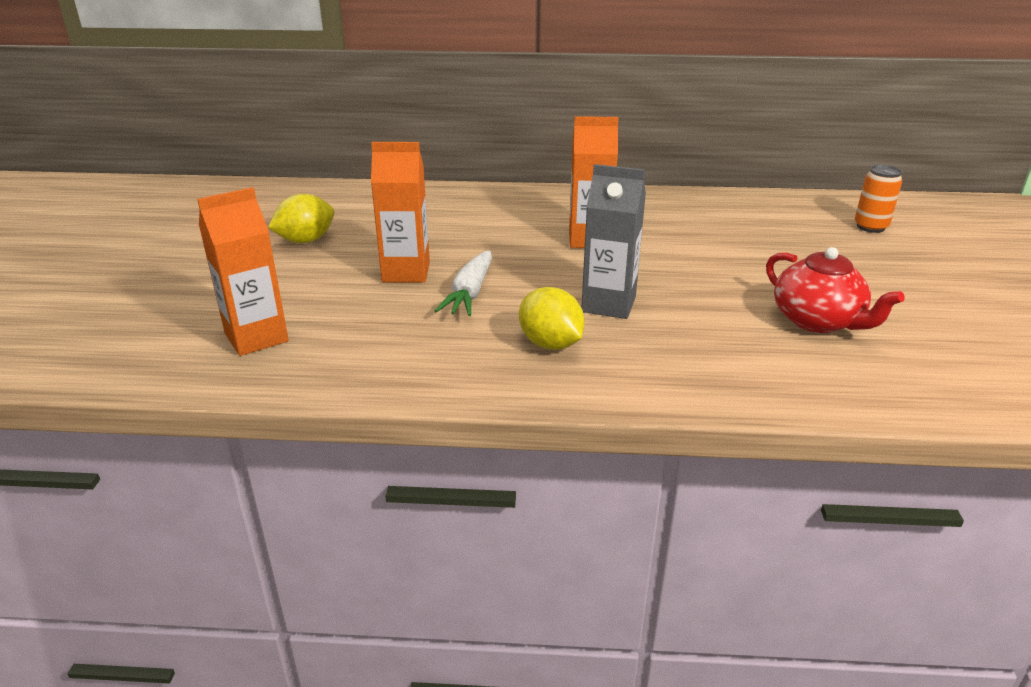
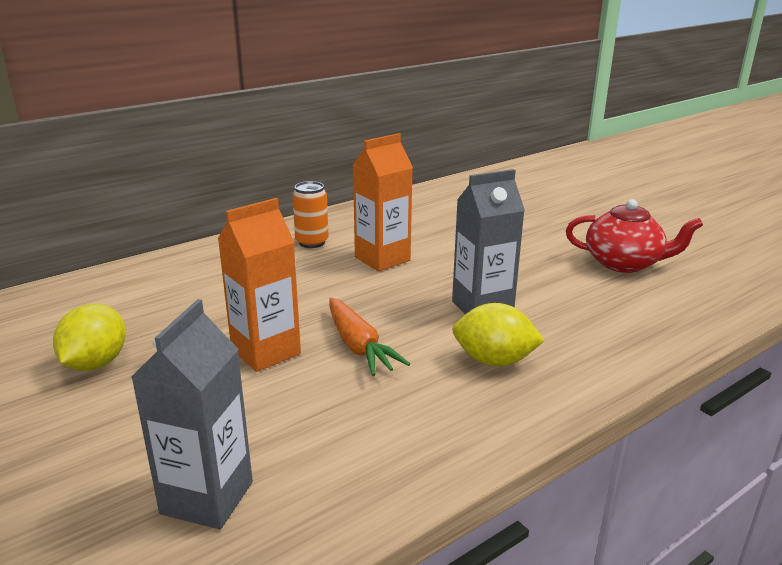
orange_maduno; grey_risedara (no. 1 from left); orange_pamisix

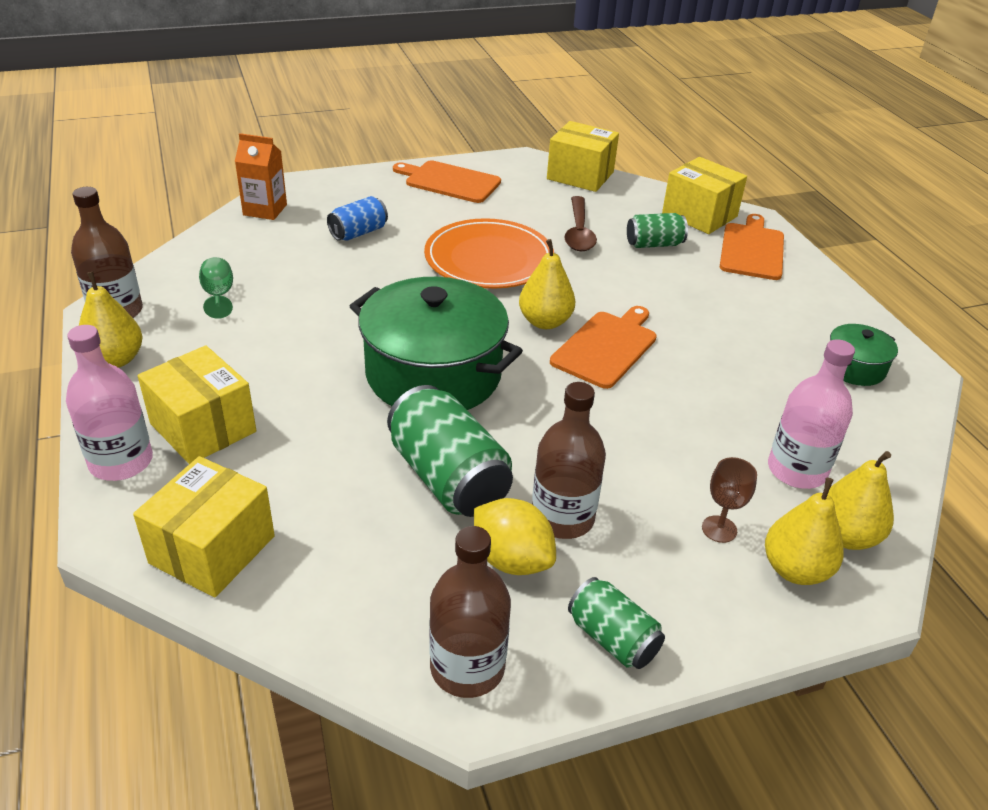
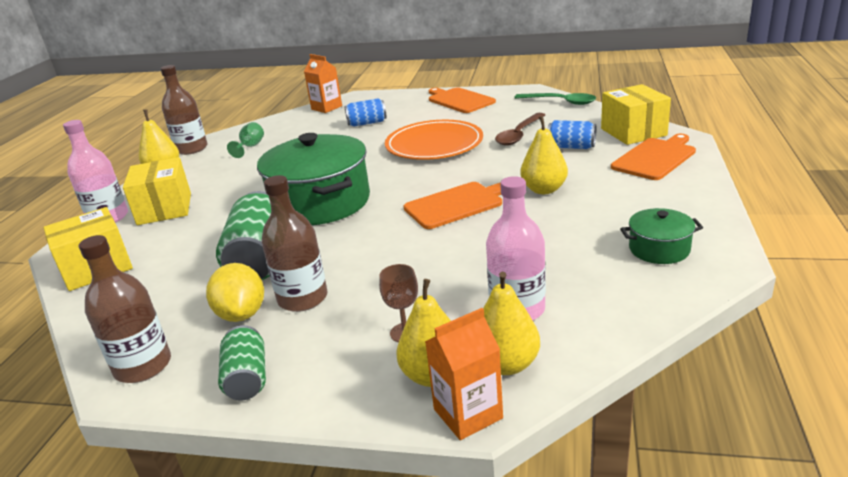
orange_risedara (no. 2 from left); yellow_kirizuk (no. 4 from left); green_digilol; blue_maduno (no. 2 from left)

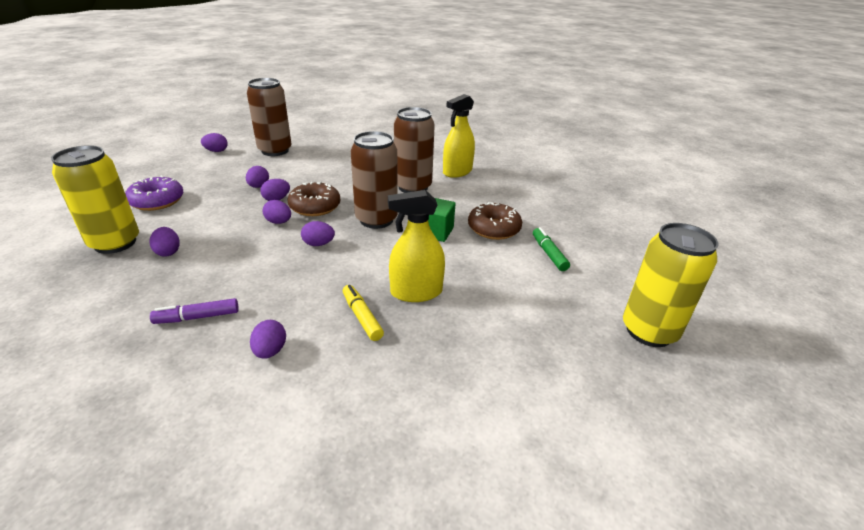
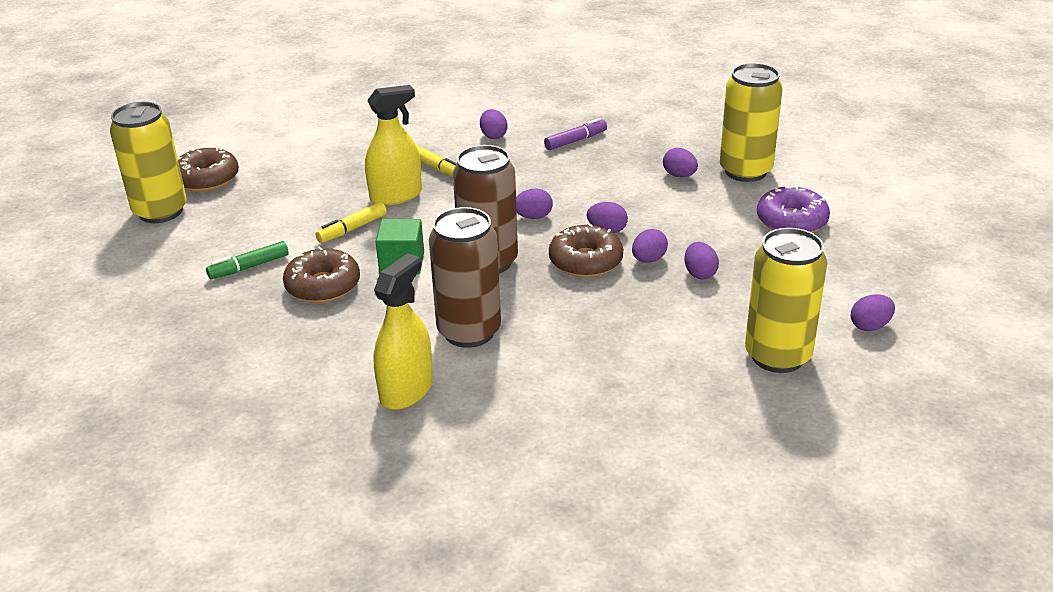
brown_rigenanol (no. 1 from left); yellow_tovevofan (no. 1 from left); yellow_maduno (no. 3 from left); green_tovevofan

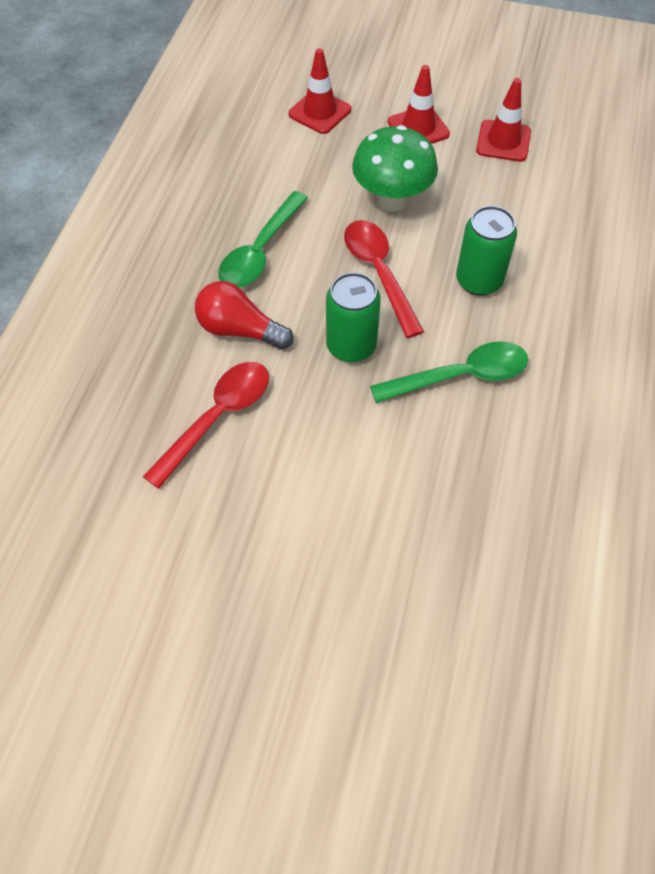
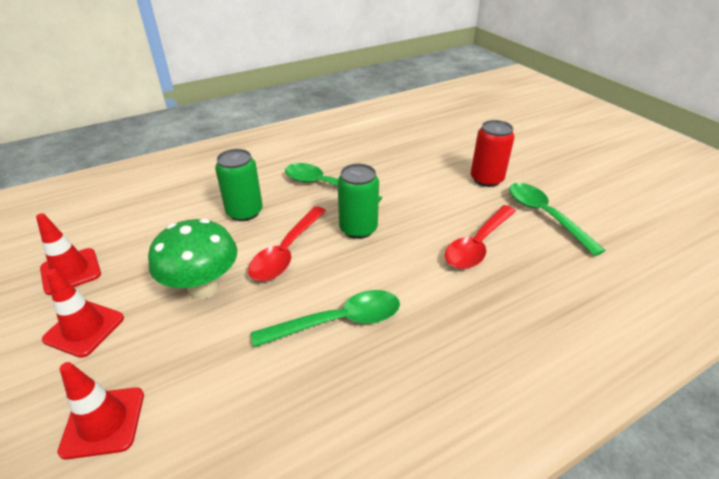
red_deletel; red_maduno; green_digilol (no. 3 from left); red_digilol (no. 2 from left)

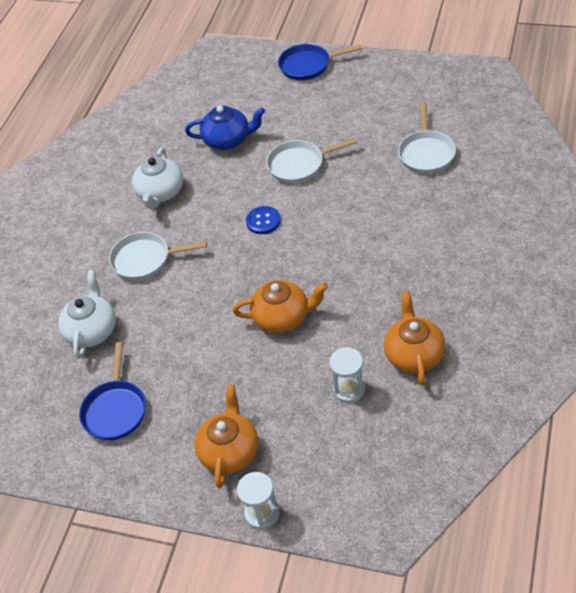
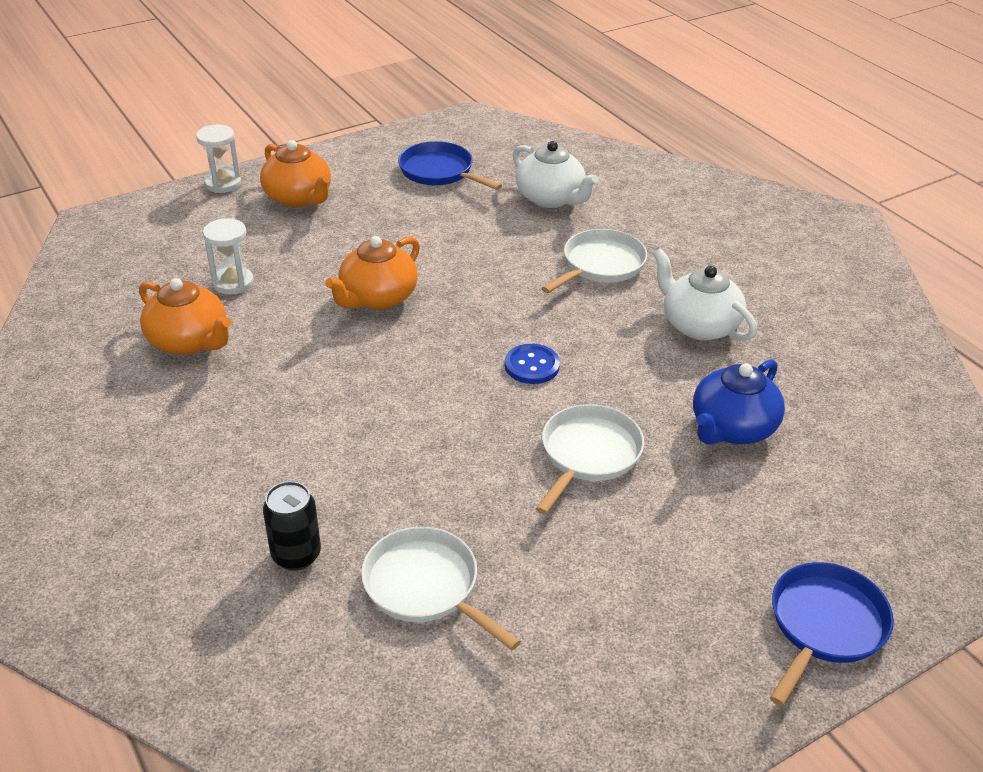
black_maduno

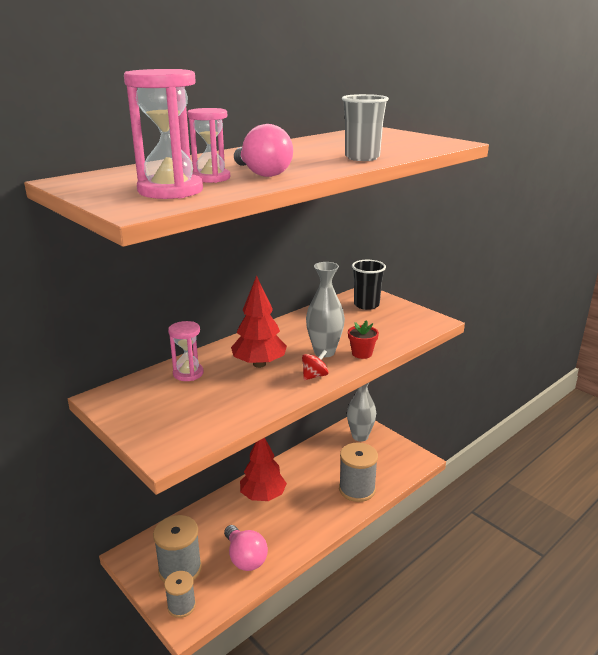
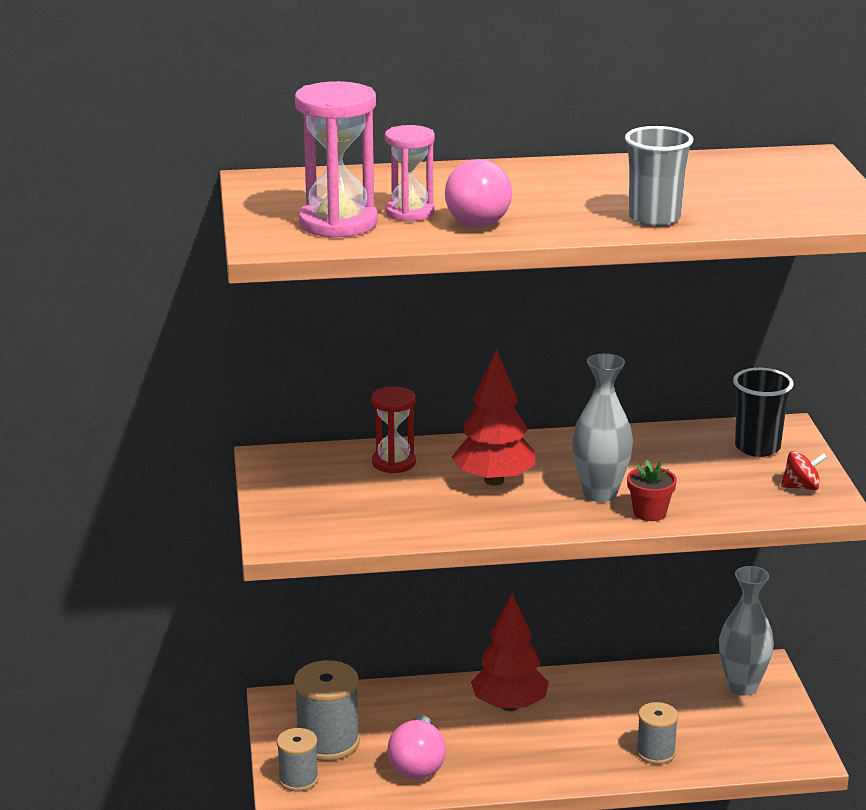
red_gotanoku; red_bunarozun; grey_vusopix (no. 3 from left)

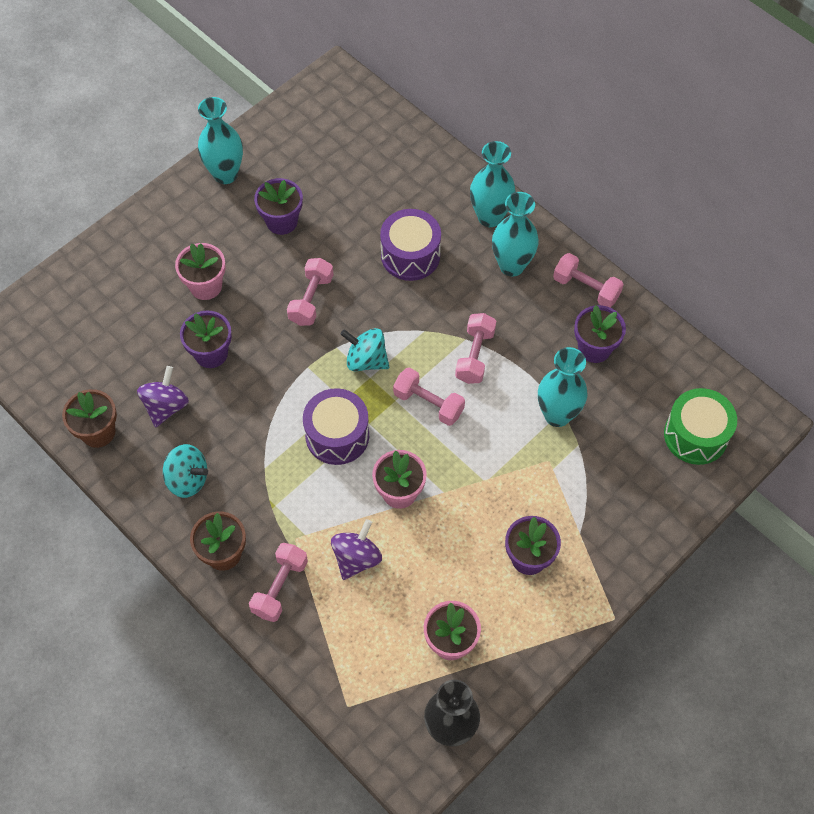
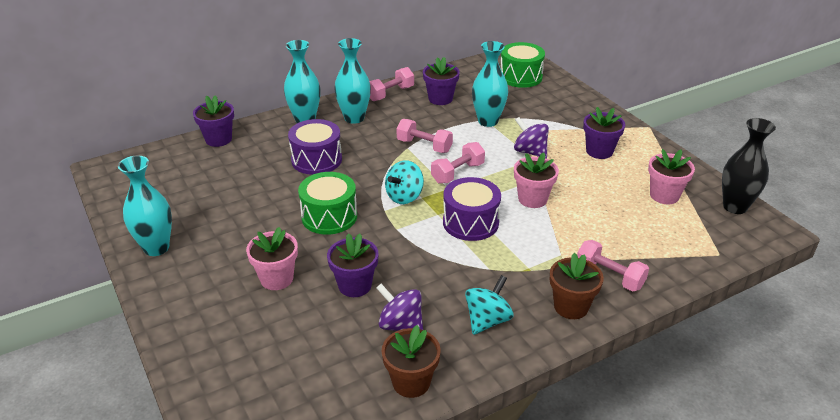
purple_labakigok (no. 1 from left); purple_gotanoku (no. 2 from left); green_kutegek (no. 1 from left)

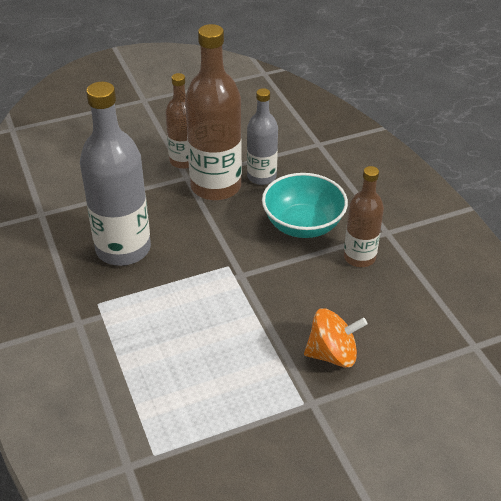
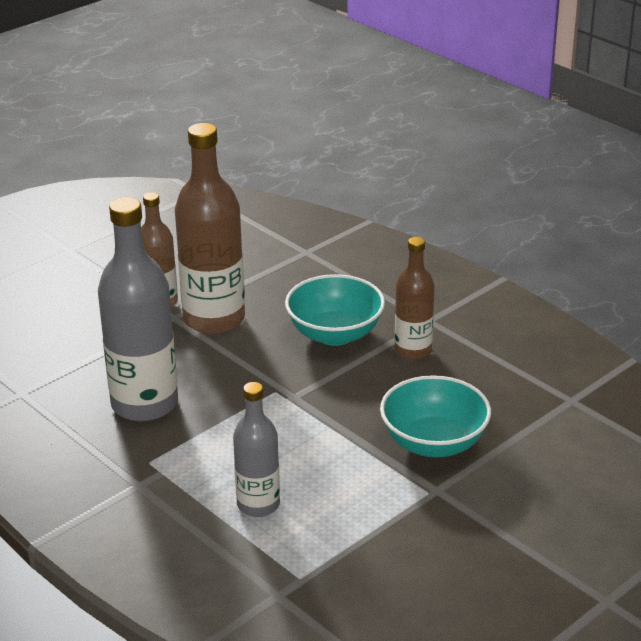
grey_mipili (no. 2 from left); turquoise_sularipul (no. 2 from left)

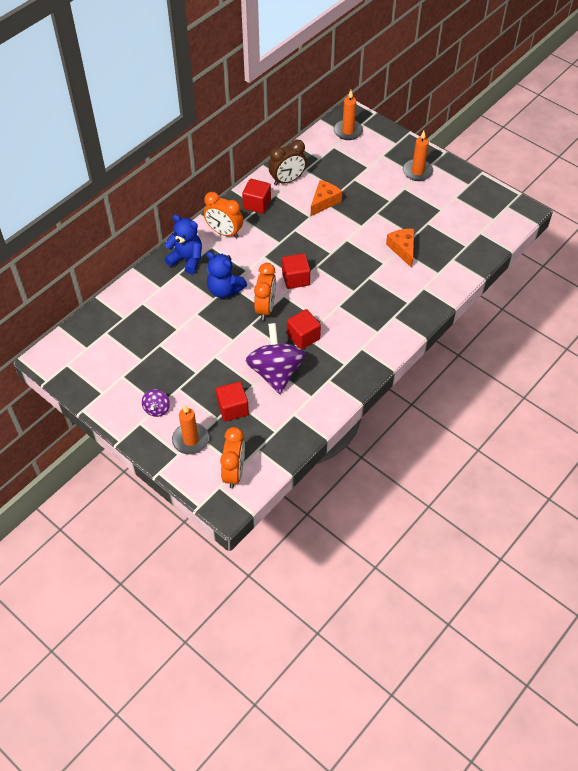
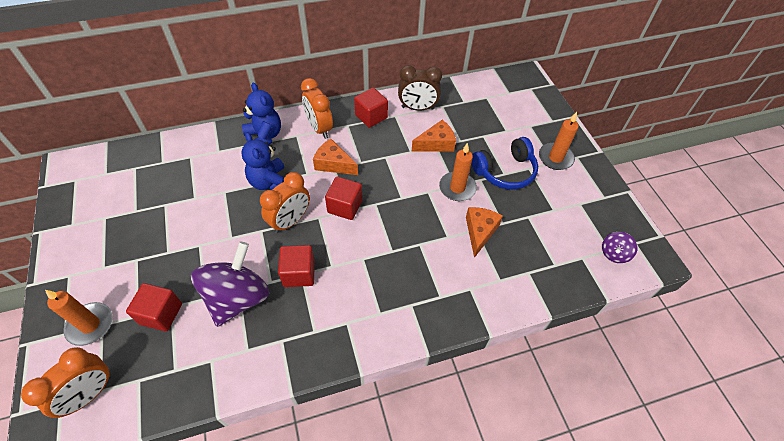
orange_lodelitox (no. 1 from left); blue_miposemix; purple_gotanoku (no. 2 from left); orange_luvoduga (no. 2 from left)

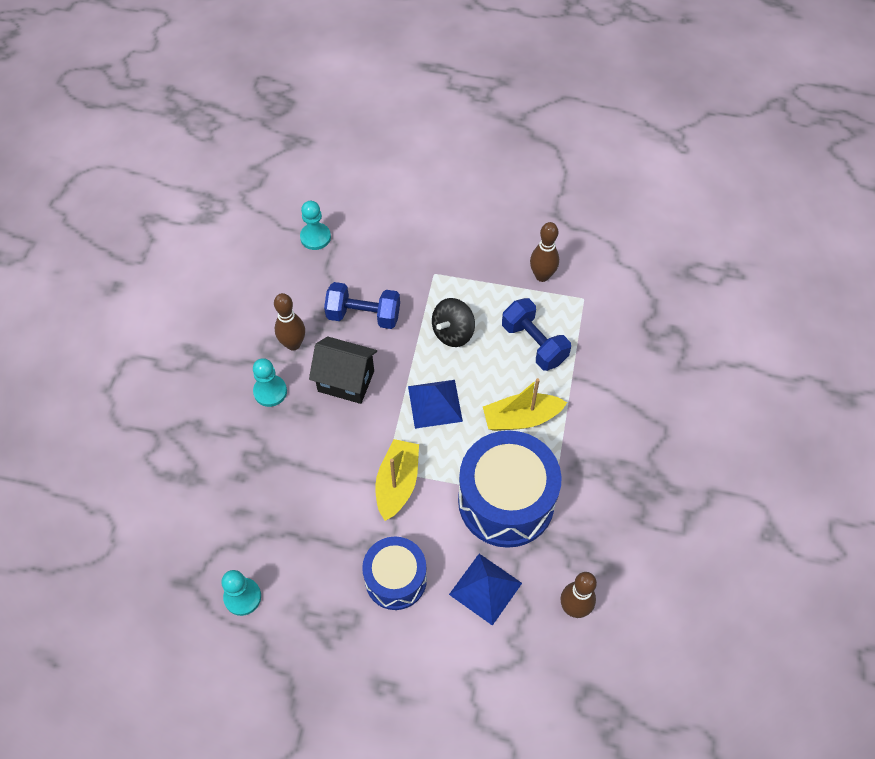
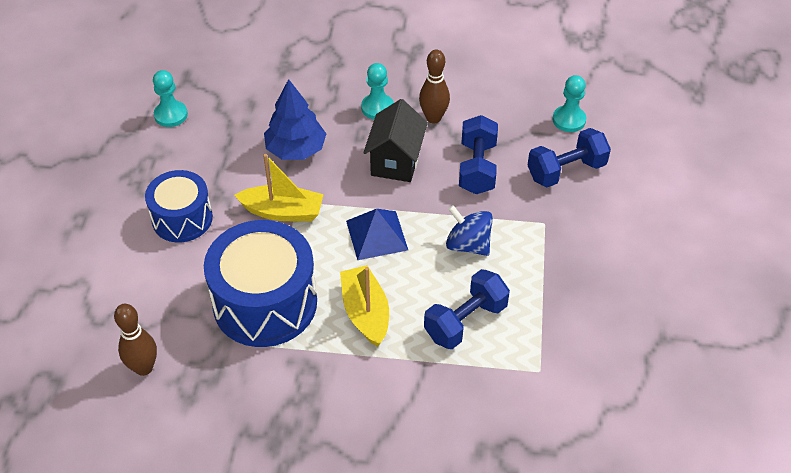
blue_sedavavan (no. 2 from left in the first image); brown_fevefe (no. 2 from left in the first image); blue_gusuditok; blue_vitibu (no. 3 from left); blue_gotanoku

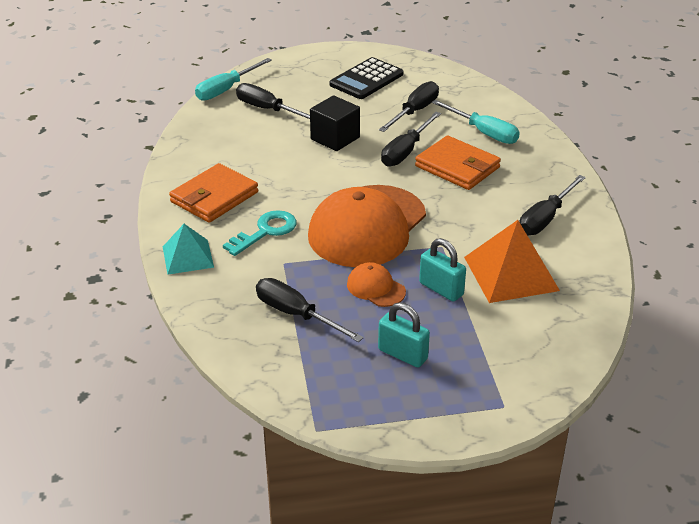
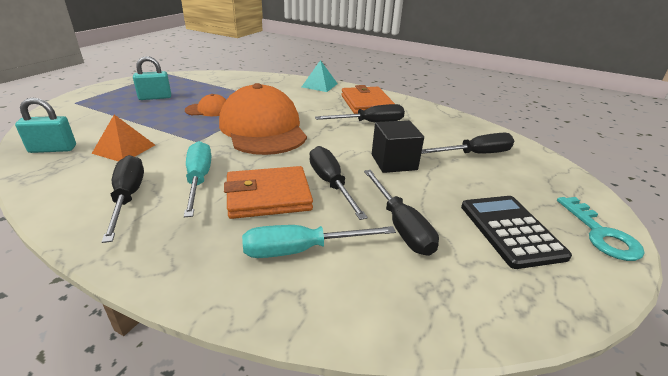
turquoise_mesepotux (no. 1 from left); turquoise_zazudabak; black_mesepotux (no. 3 from left); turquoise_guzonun (no. 1 from left); orange_sedavavan

